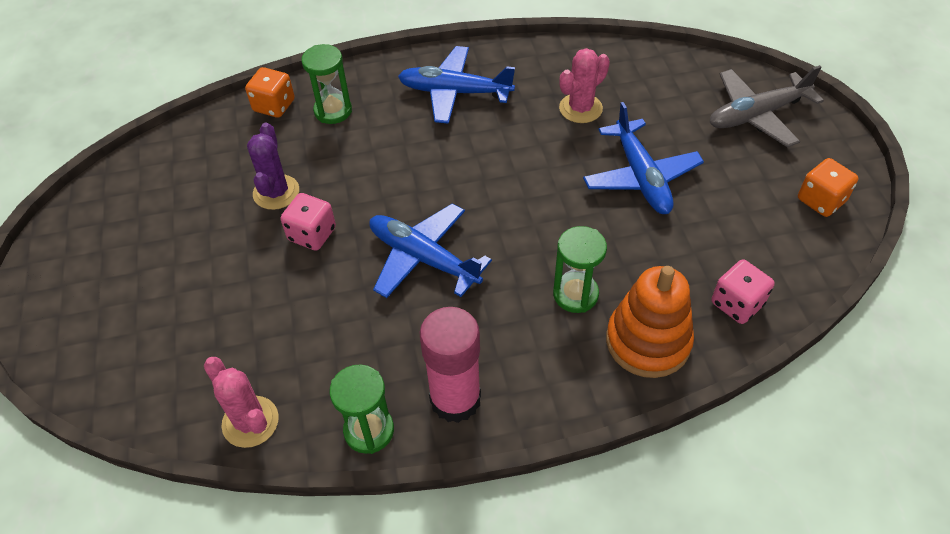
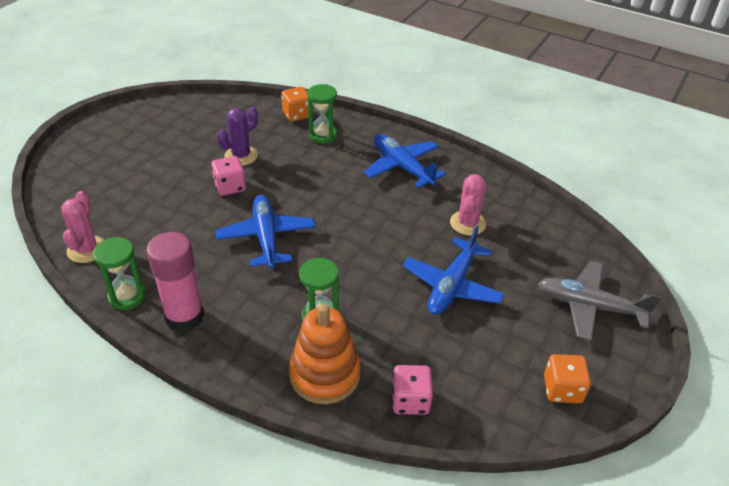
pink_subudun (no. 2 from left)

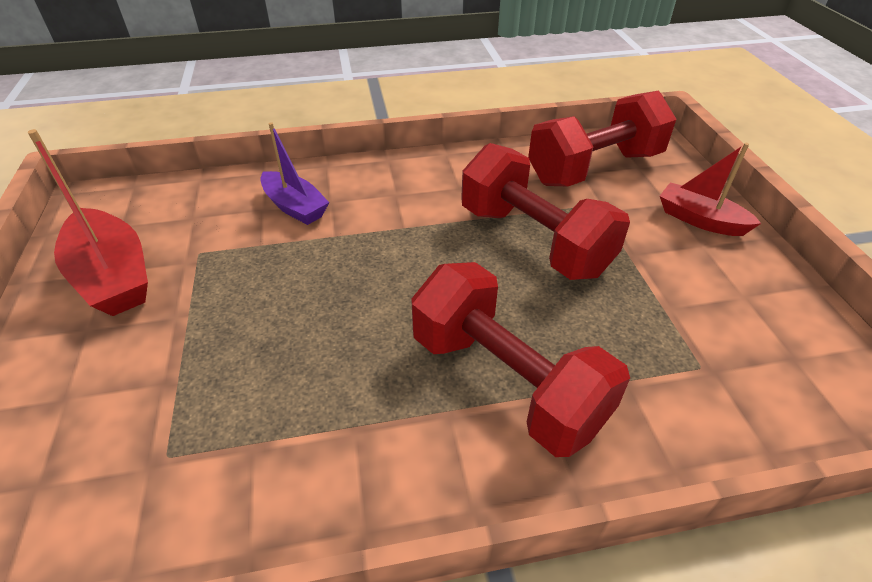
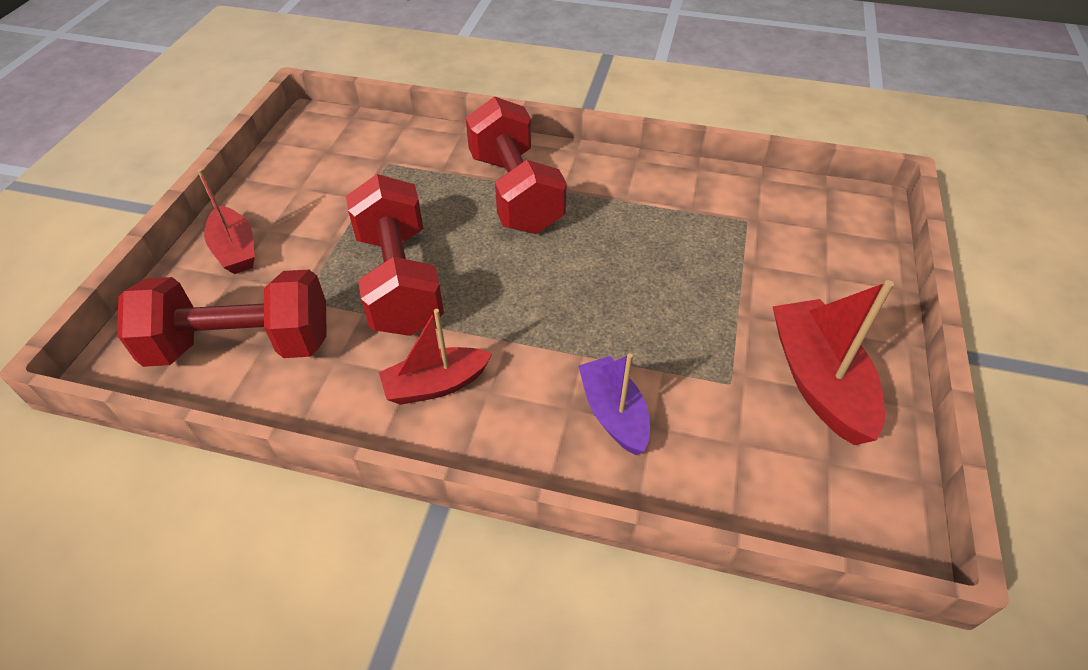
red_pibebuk (no. 2 from left)

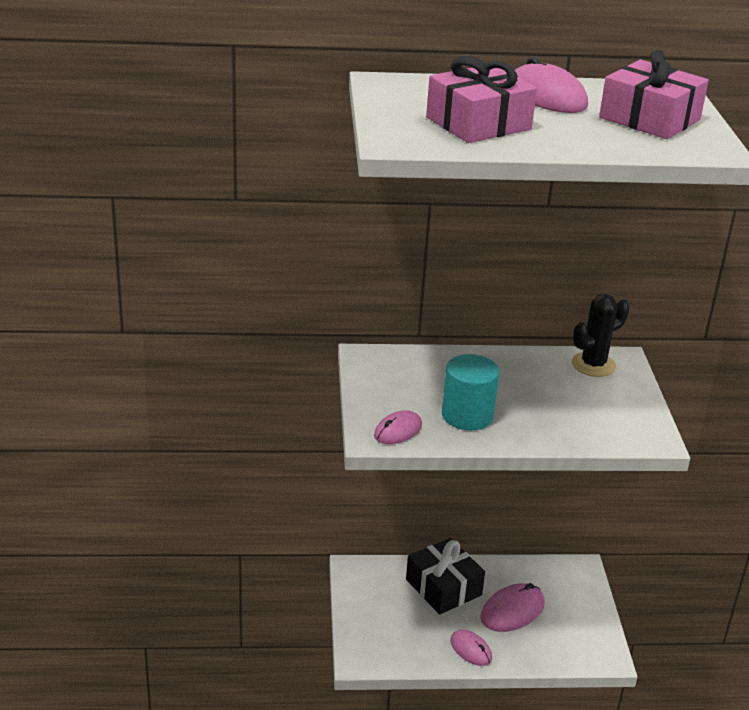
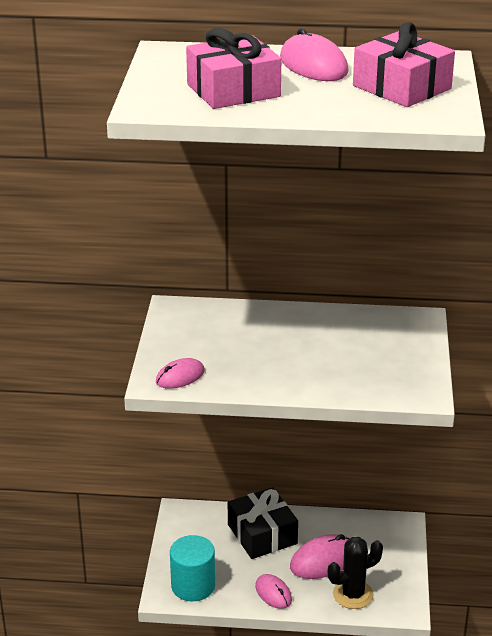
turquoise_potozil; black_subudun

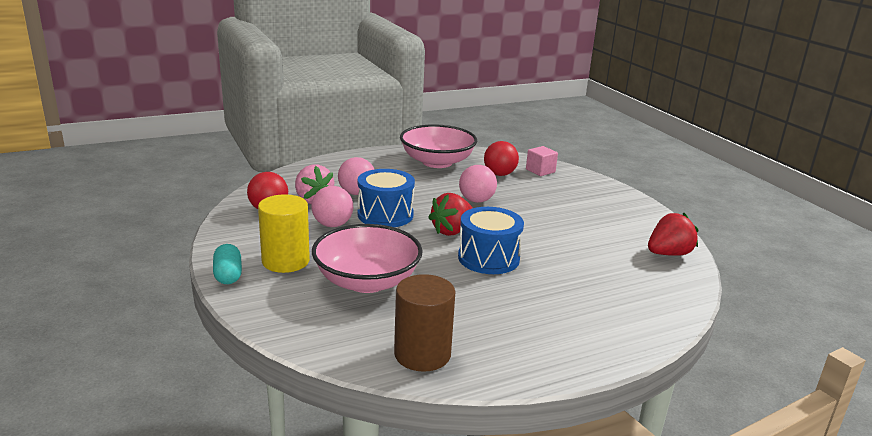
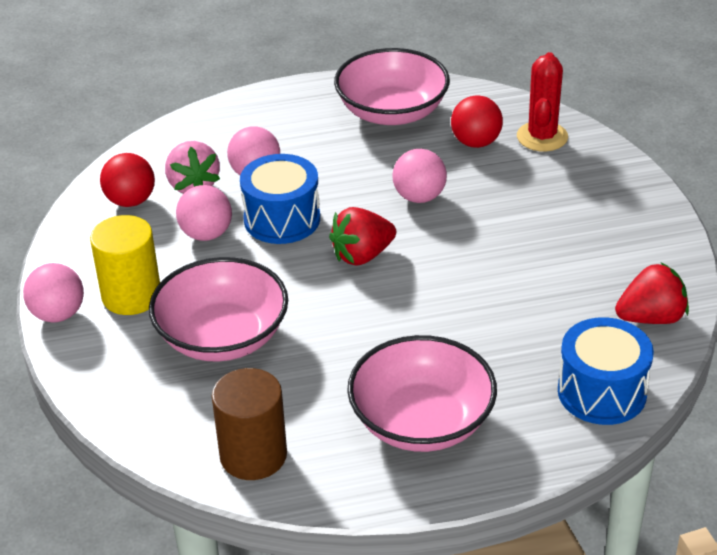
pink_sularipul (no. 3 from left); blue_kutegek (no. 2 from left); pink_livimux (no. 1 from left); red_subudun

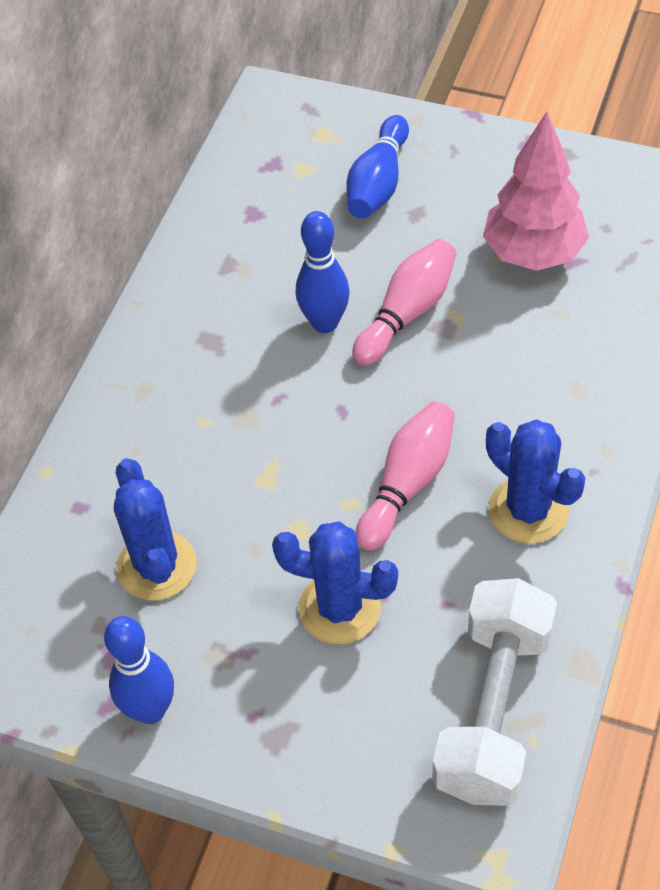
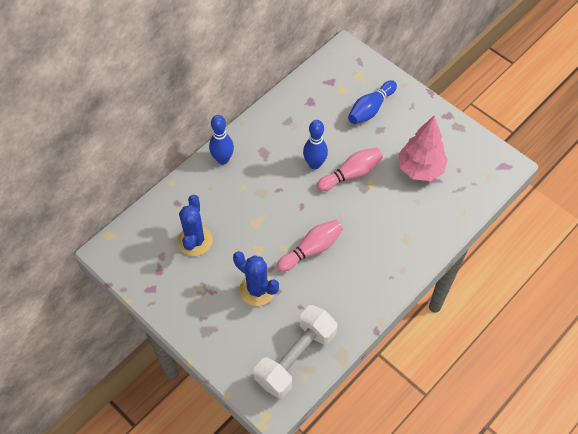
blue_subudun (no. 3 from left in the first image); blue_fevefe (no. 1 from left)

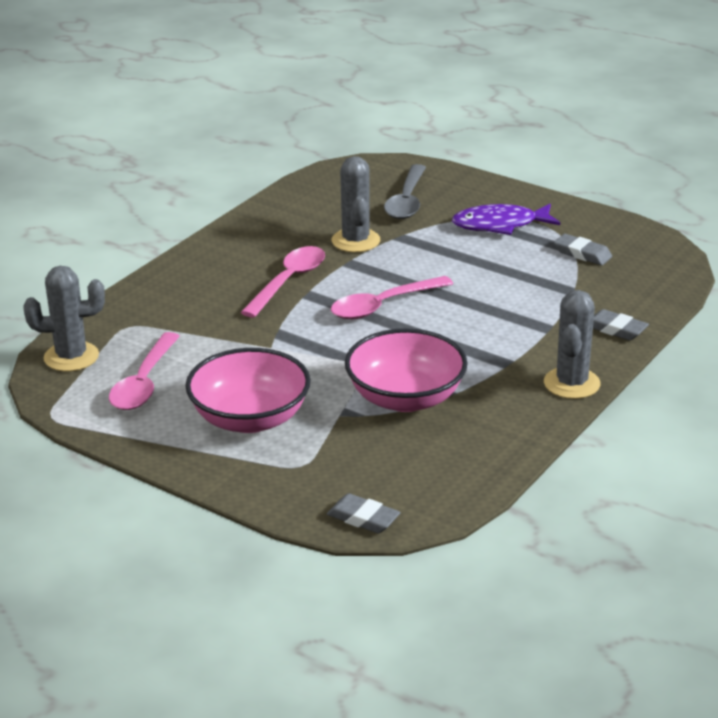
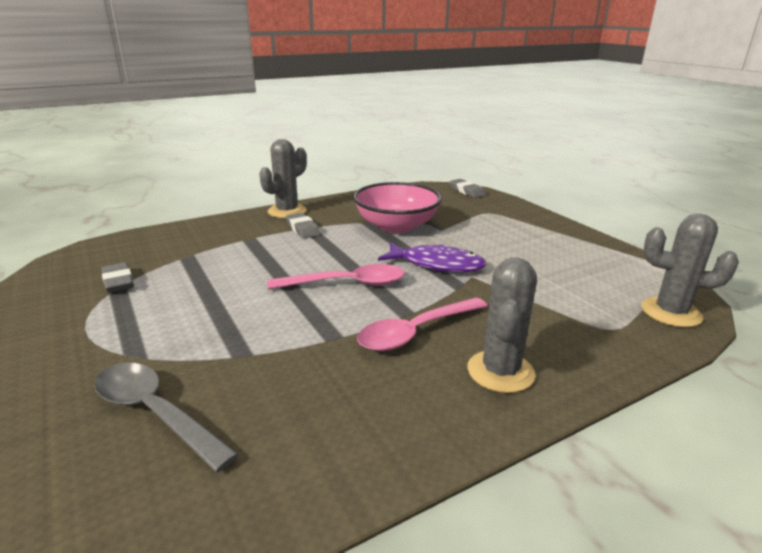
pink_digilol (no. 1 from left in the first image); pink_sularipul (no. 1 from left in the first image); grey_subudun (no. 2 from left); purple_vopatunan; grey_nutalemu (no. 2 from left); grey_digilol

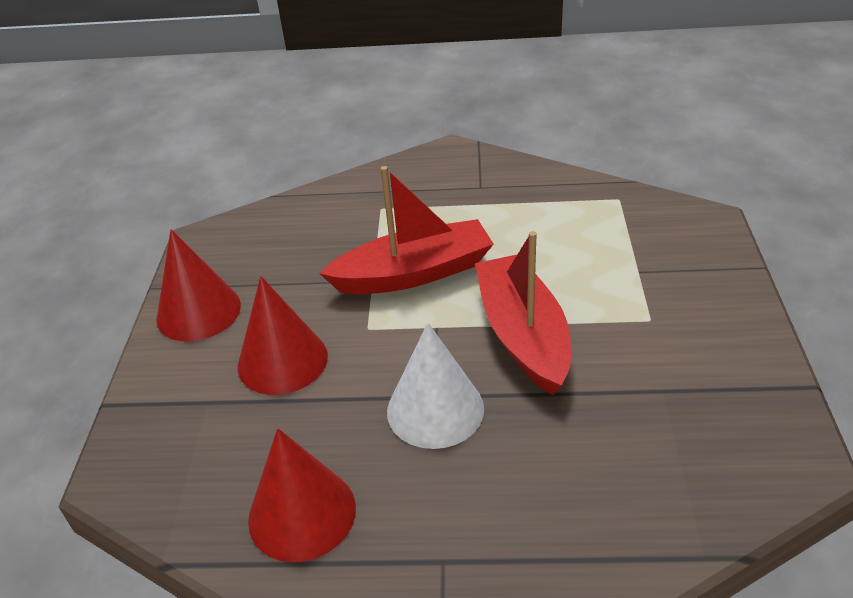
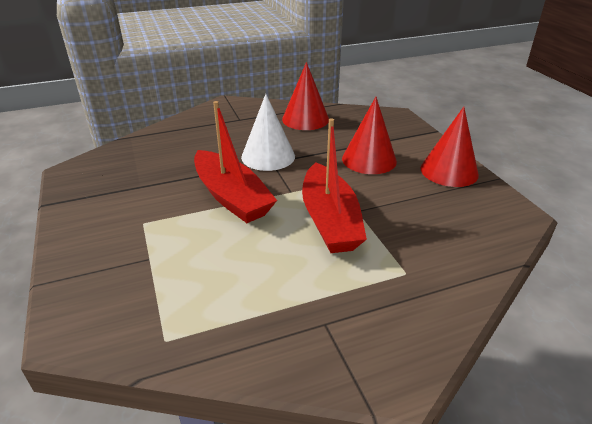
red_pibebuk (no. 2 from left)

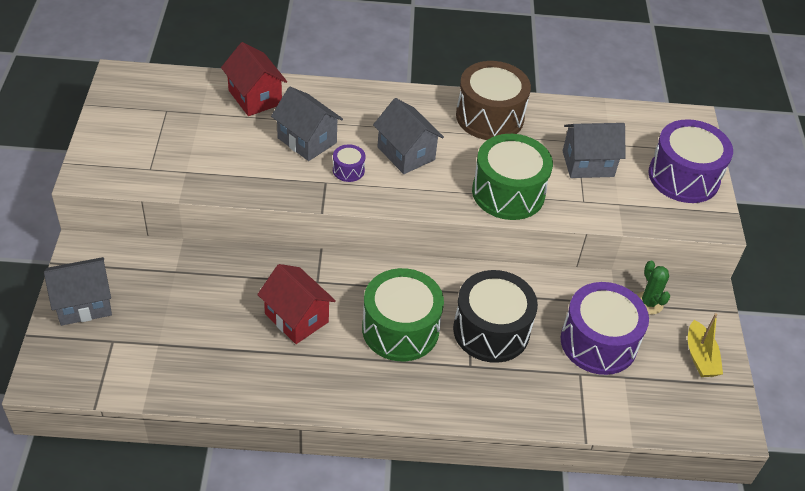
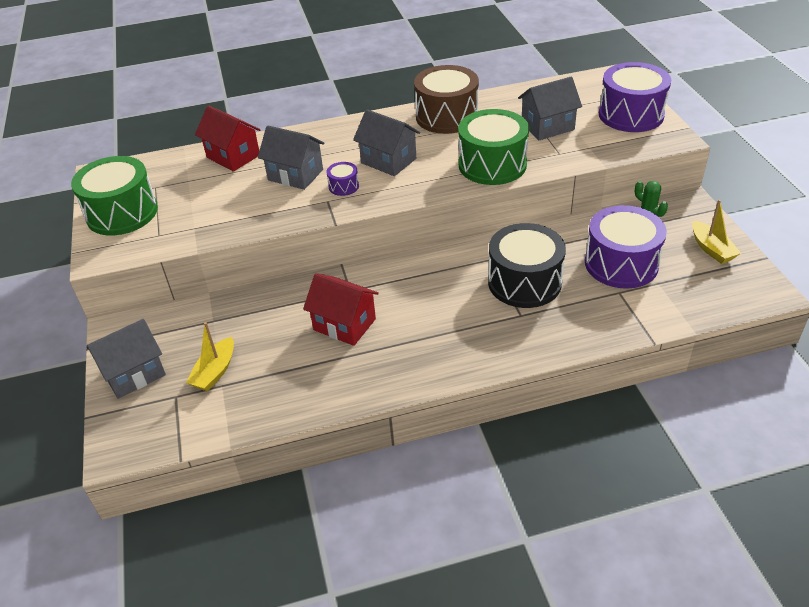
yellow_pibebuk (no. 1 from left); green_kutegek (no. 1 from left)

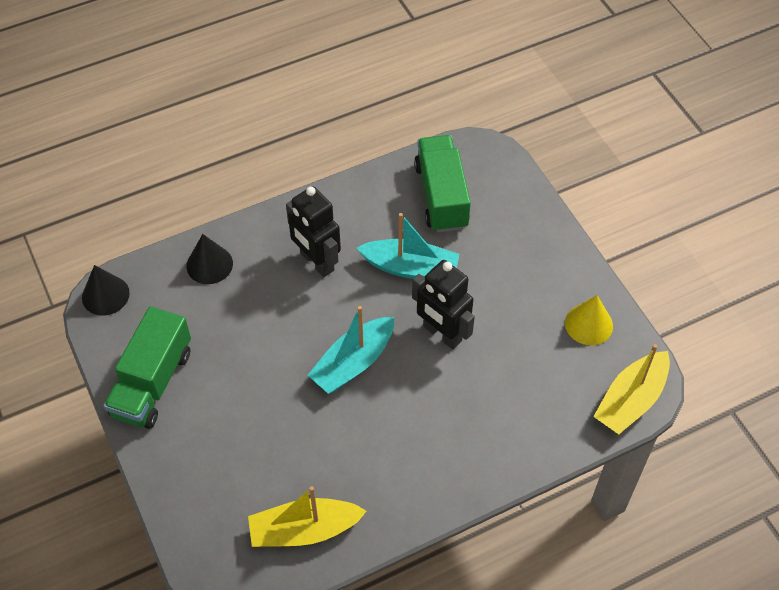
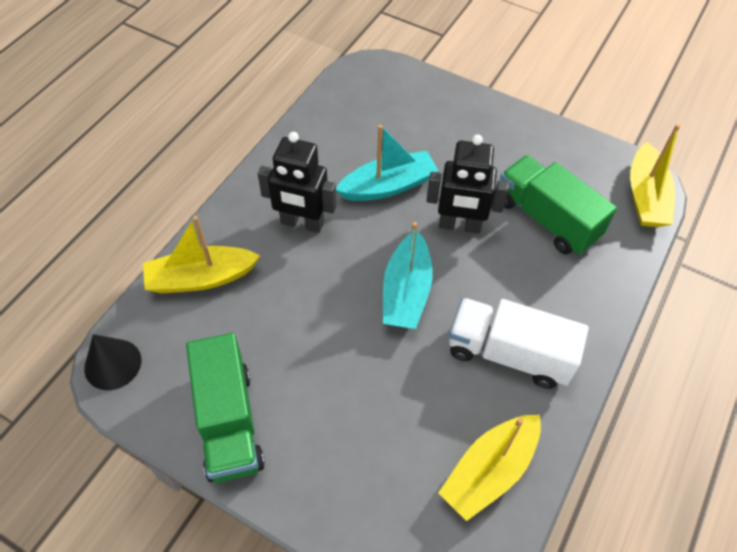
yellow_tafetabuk; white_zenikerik; green_zenikerik (no. 2 from left); yellow_pibebuk (no. 1 from left)

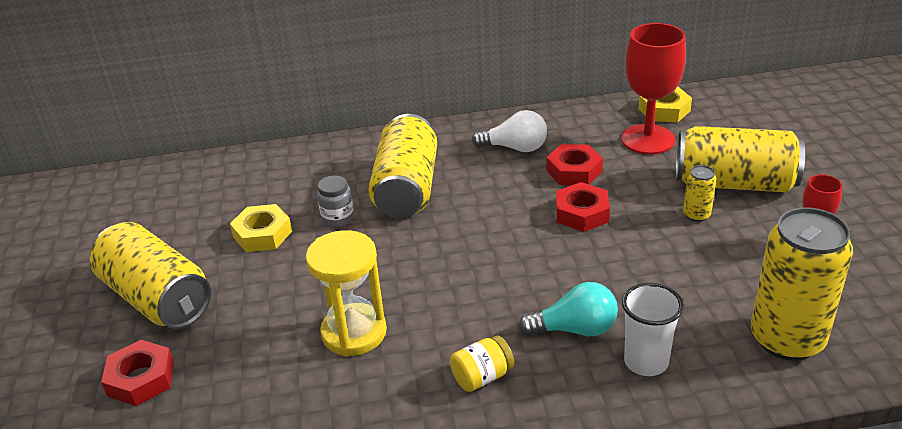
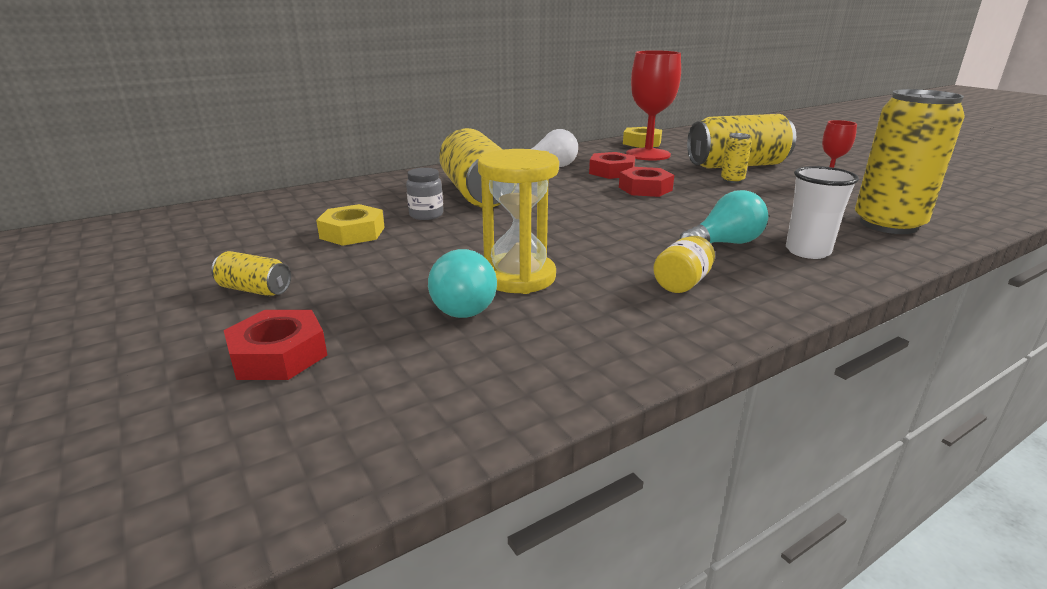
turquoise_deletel (no. 1 from left); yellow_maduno (no. 1 from left)

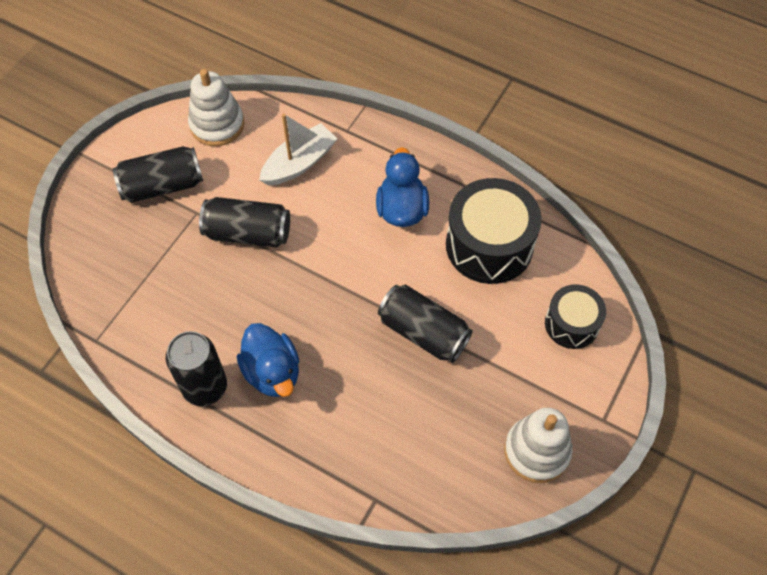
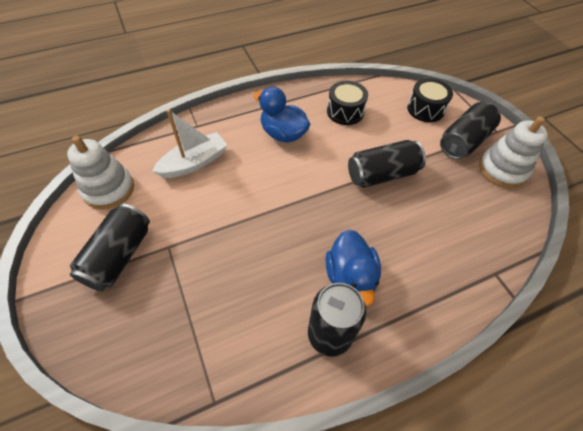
black_maduno (no. 4 from left); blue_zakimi (no. 2 from left); white_pibebuk; black_kutegek (no. 1 from left)

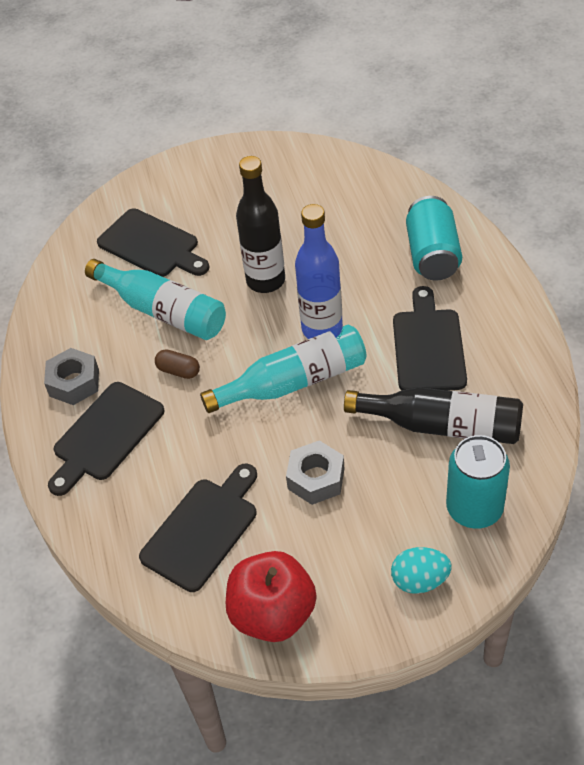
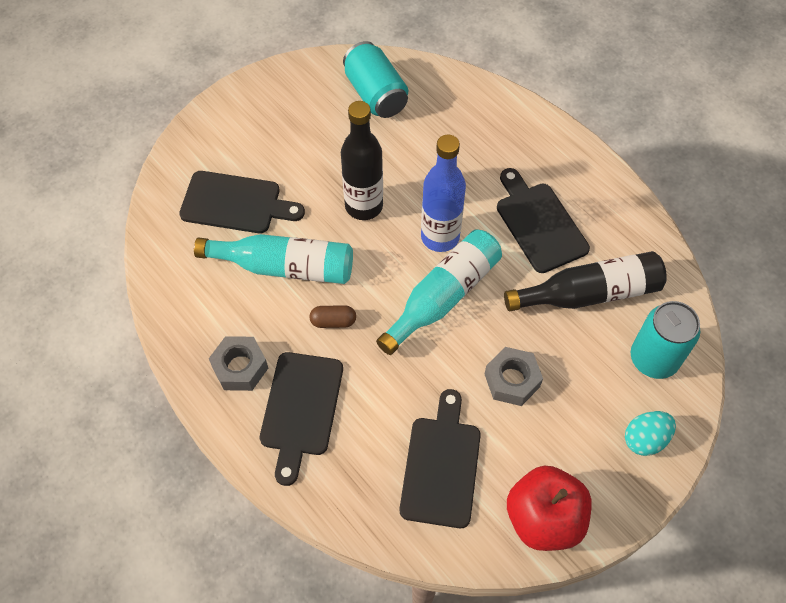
turquoise_maduno (no. 1 from left)

